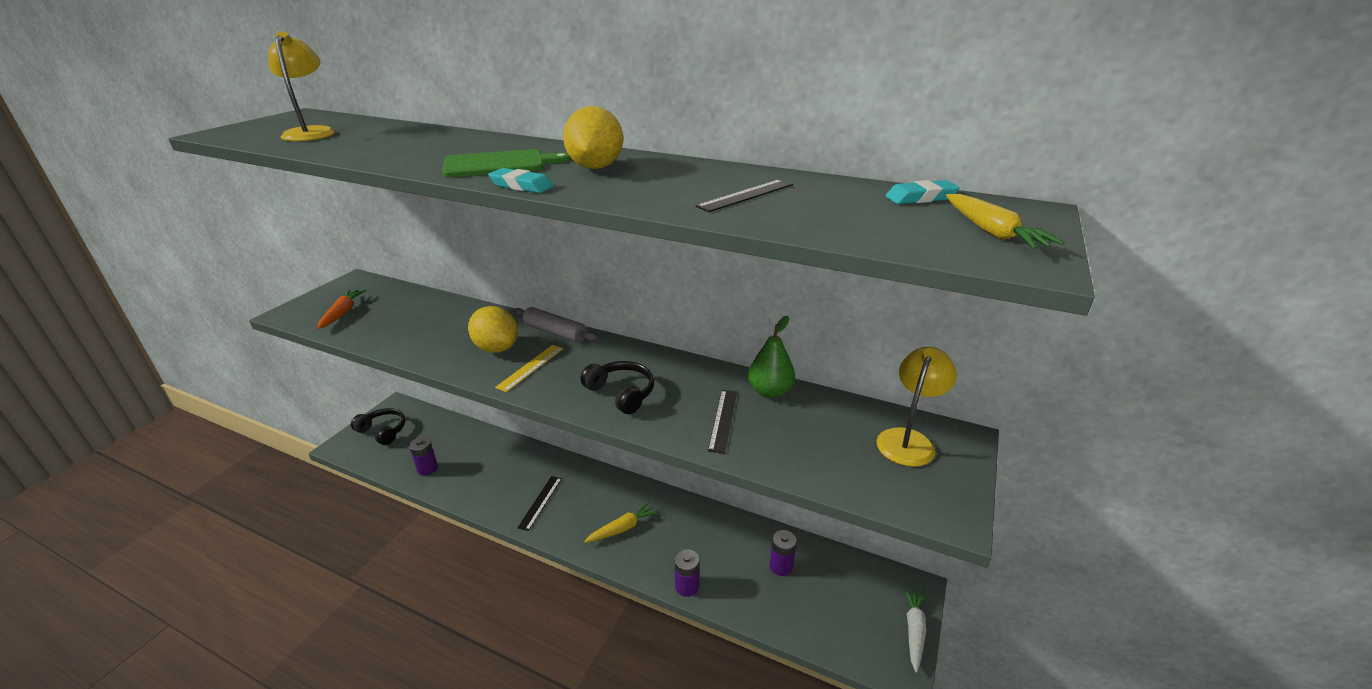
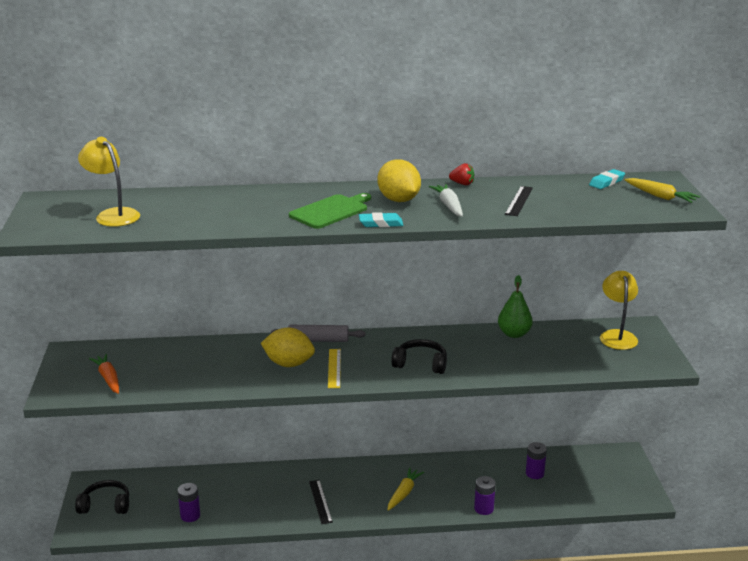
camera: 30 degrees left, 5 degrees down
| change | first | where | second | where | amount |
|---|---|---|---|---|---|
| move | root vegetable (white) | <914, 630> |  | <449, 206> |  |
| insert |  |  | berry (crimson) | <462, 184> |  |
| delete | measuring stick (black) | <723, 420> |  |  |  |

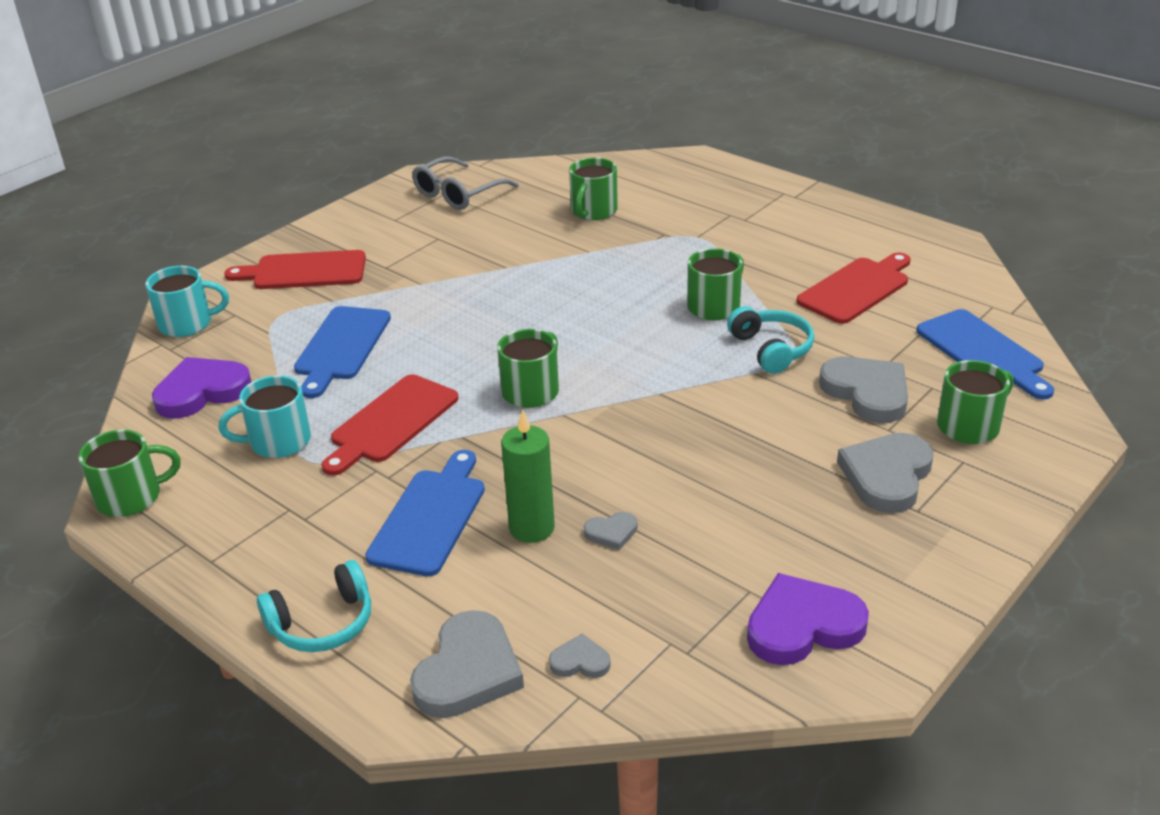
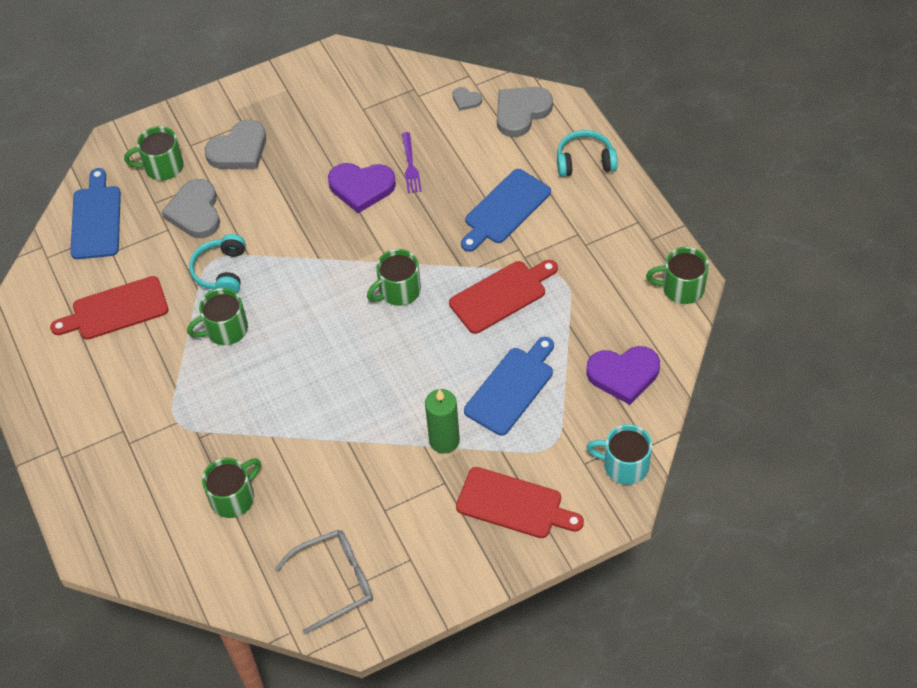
camera: 155 degrees left, 20 degrees up
| change | first | where | second | where | amount |
|---|---|---|---|---|---|
| move | love heart (violet) | <802, 625> |  | <361, 187> |  |
| replace | love heart (ash-grey) | <611, 532> | fork (violet) | <410, 165> |  |
| move | candle (emerald) | <532, 528> |  | <444, 441> |  |
| delete | mug (turquoise) | <278, 442> |  |  |  |

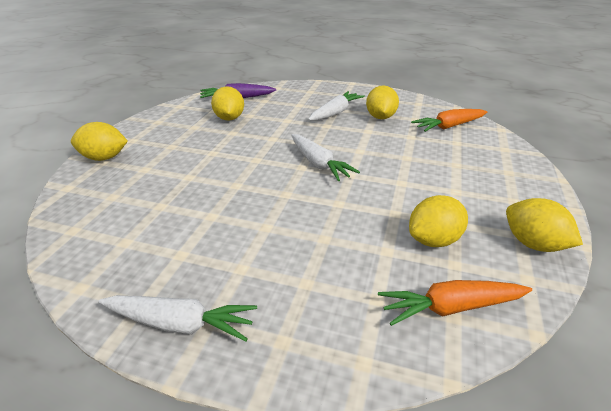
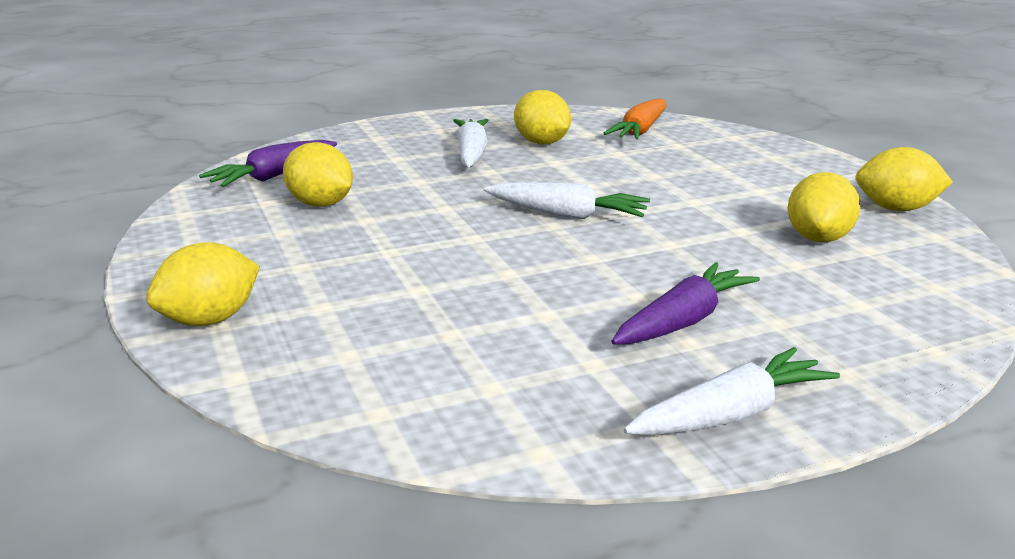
camera: 40 degrees left, 10 degrees down
| change | first | where | second | where | amount |
|---|---|---|---|---|---|
| insert |  |  | root vegetable (violet) | <683, 321> |  |
| delete | root vegetable (orange) | <450, 308> |  |  |  |

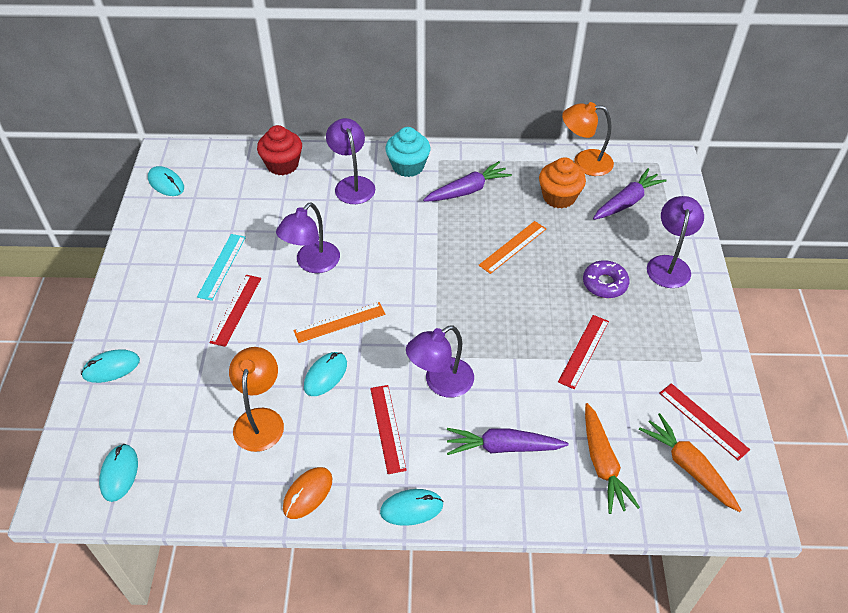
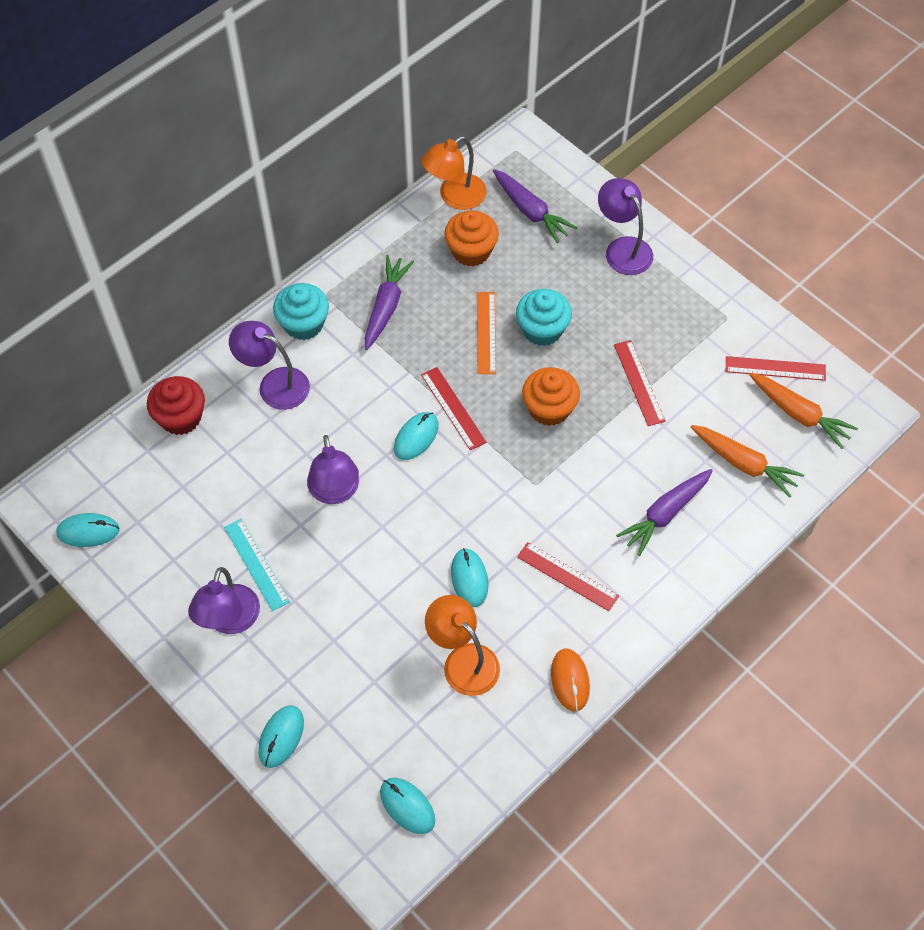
camera: 45 degrees left, 10 degrees up
| change | first | where | second | where | amount |
|---|---|---|---|---|---|
| move | reading lamp (violet) | <440, 383> |  | <229, 621> |  |
| move | computer mouse (turquoise) | <411, 508> |  | <416, 437> |  |
| move | measuring stick (crimson) | <236, 309> |  | <453, 408> |  |
| rotate | root vegetable (violet) | <627, 202> |  | <531, 211> | 135 degrees clockwise |
| insert |  |  | fairy cake (turquoise) | <542, 330> |  |
| insert |  |  | fairy cake (orange) | <549, 408> |  |
| rotate | root vegetable (orange) | <688, 466> |  | <799, 414> | 150 degrees counterclockwise |
| delete | measuring stick (orange) | <339, 322> |  |  |  |
| delete | donut (violet) | <604, 284> |  |  |  |

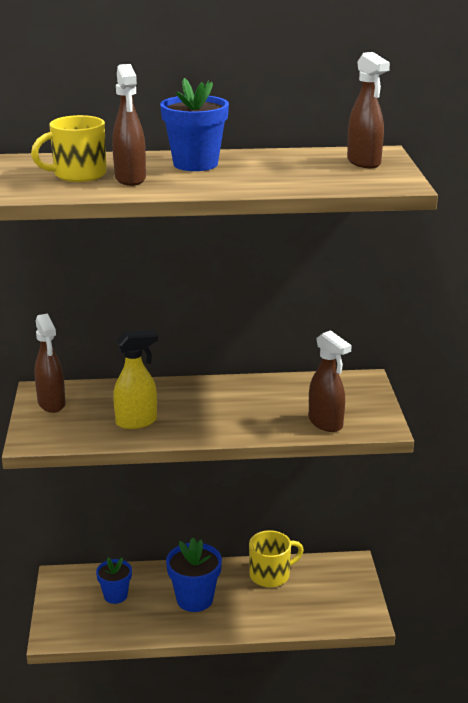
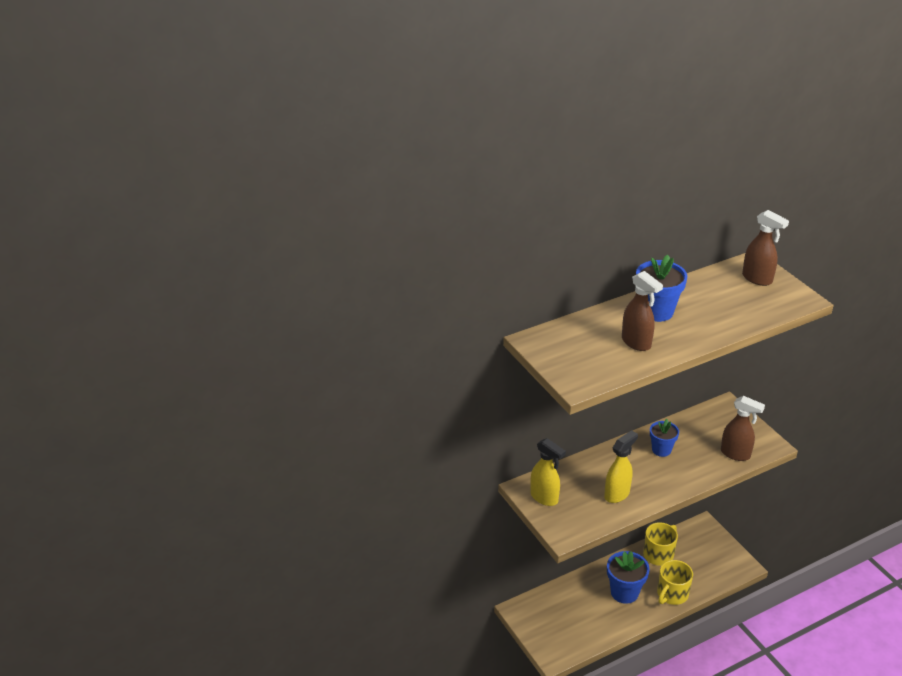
camera: 25 degrees left, 10 degrees up
| change | first | where | second | where | amount |
|---|---|---|---|---|---|
| recolor | sprayer (brown) | <52, 404> | sprayer (yellow) | <544, 498> |  |
| move | plant pot (royal blue) | <115, 595> |  | <661, 450> |  |
| move | mug (yellow) | <78, 174> |  | <672, 594> |  |

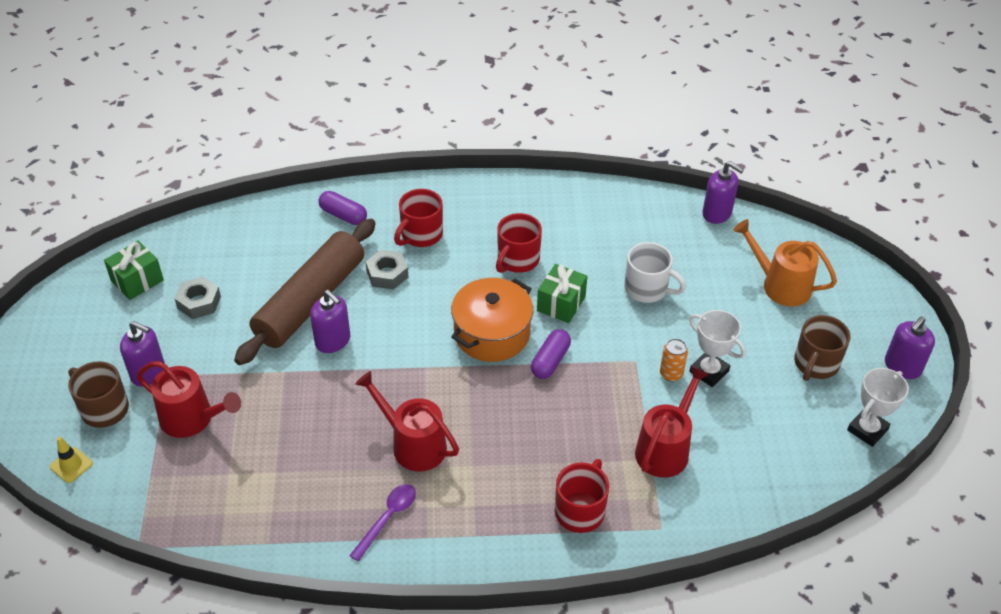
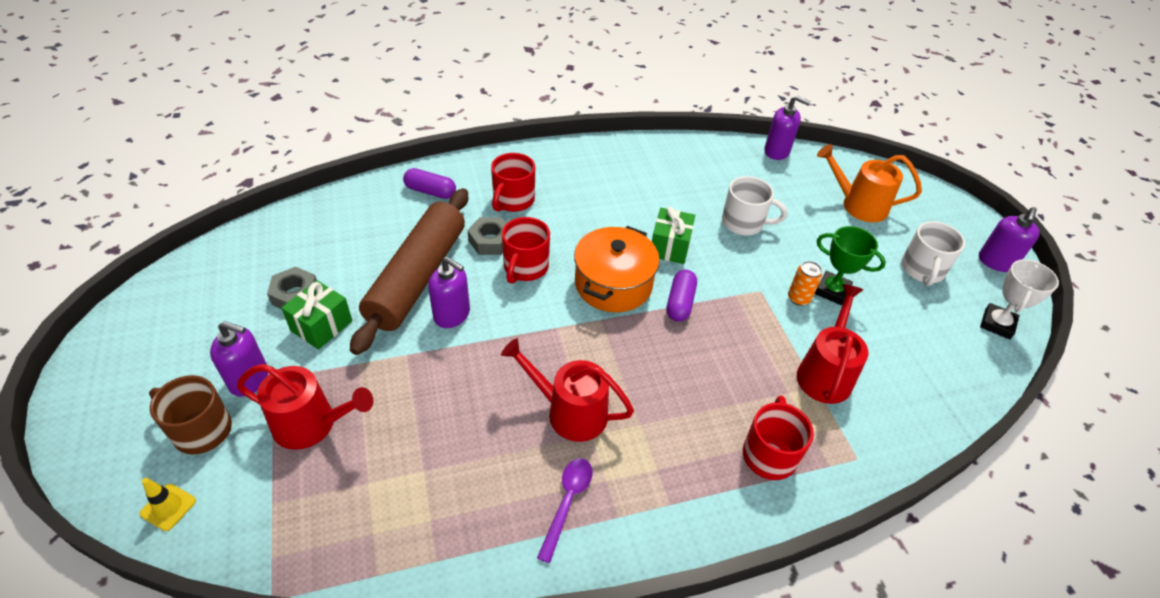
camera: 15 degrees left, 0 degrees up
| change | first | where | second | where | amount |
|---|---|---|---|---|---|
| move | wrapped gift (emerald) | <137, 281> |  | <321, 326> |  |
| move | mug (crimson) | <517, 260> |  | <525, 267> |  |
| recolor | prize cup (white) | <709, 371> | prize cup (emerald) | <832, 291> |  |
| recolor | mug (brown) | <815, 364> | mug (white) | <922, 270> |  |

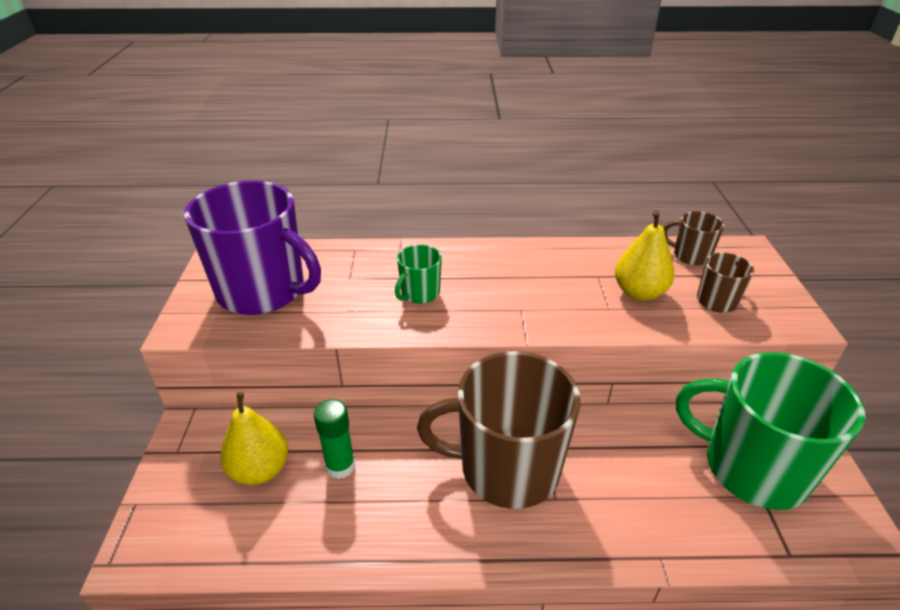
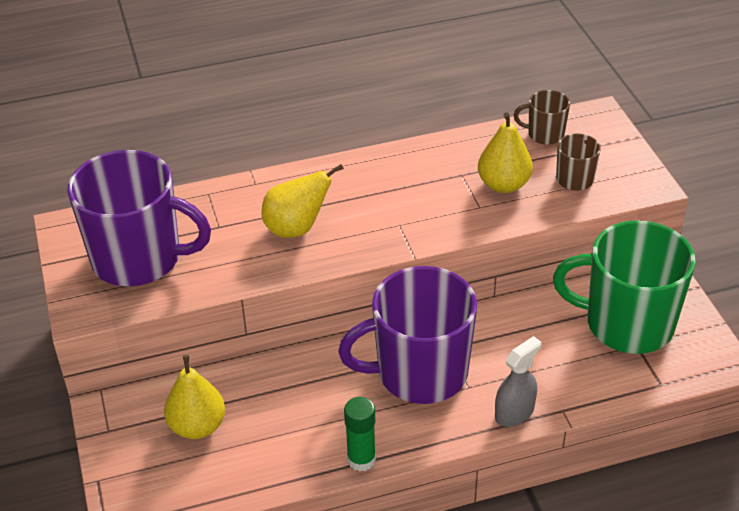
camera: 15 degrees left, 5 degrees up
| change | first | where | second | where | amount |
|---|---|---|---|---|---|
| replace | mug (emerald) | <419, 293> | toy pear (yellow) | <296, 228> |  |
| recolor | mug (brown) | <507, 468> | mug (violet) | <420, 372> |  |
| move | glue (emerald) | <340, 466> |  | <361, 459> |  |
| insert |  |  | sprayer (ash-grey) | <514, 412> |  |

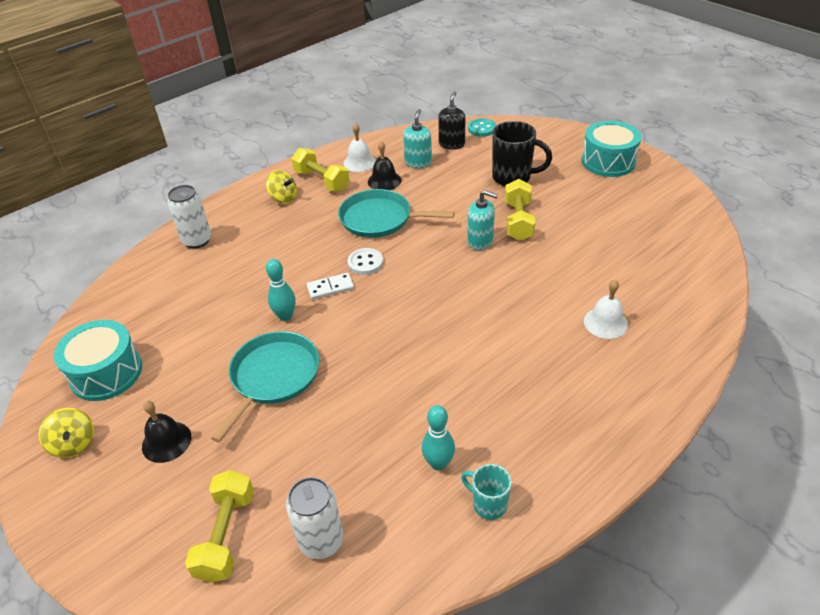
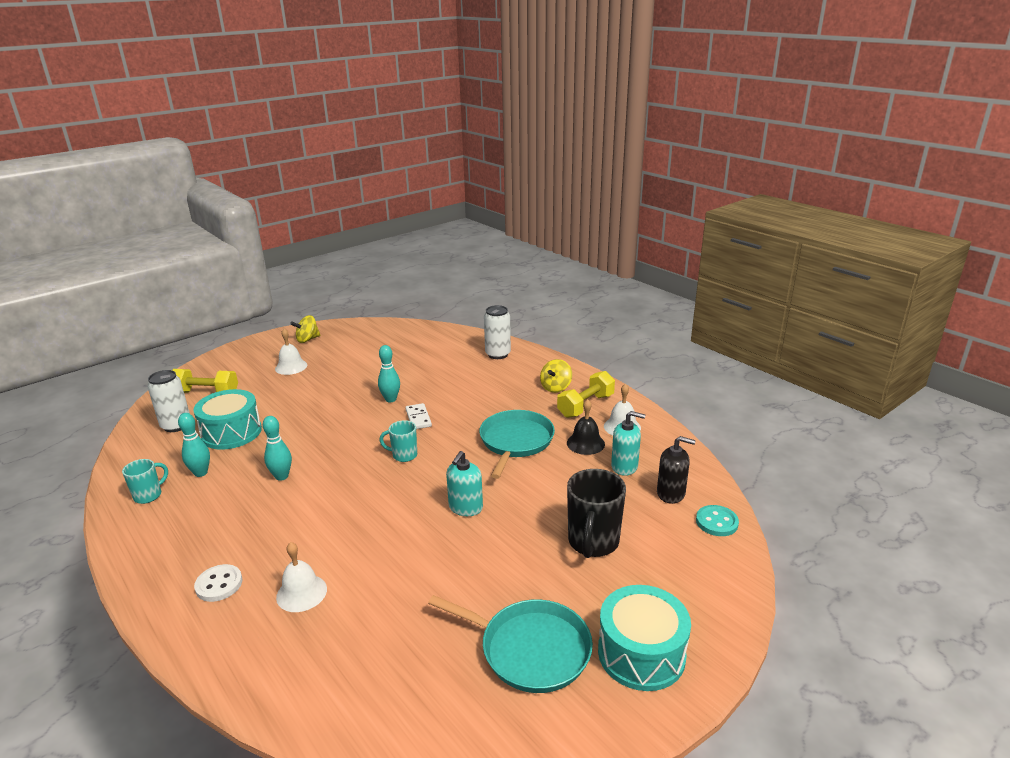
camera: 90 degrees right, 15 degrees down
| change | first | where | second | where | amount |
|---|---|---|---|---|---|
| move | snare drum (turquoise) | <106, 373> |  | <231, 432> |  |
| move | sewing button (white) | <365, 263> |  | <219, 584> |  |
| insert |  |  | bowling pin (turquoise) | <281, 476> |  |
| recolor | bell (black) | <166, 441> | bell (white) | <291, 367> |  |
| insert |  |  | mug (turquoise) | <404, 455> |  |
| move | pan (turquoise) | <273, 377> |  | <530, 649> |  |
| delete | dumbbell (yellow) | <518, 221> |  |  |  |

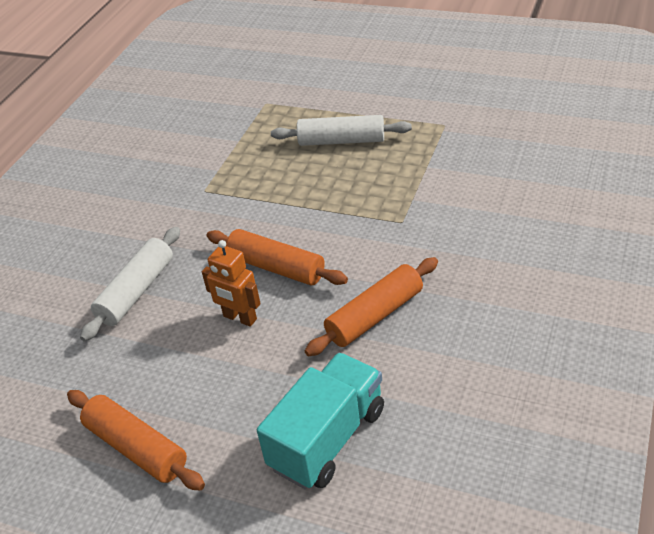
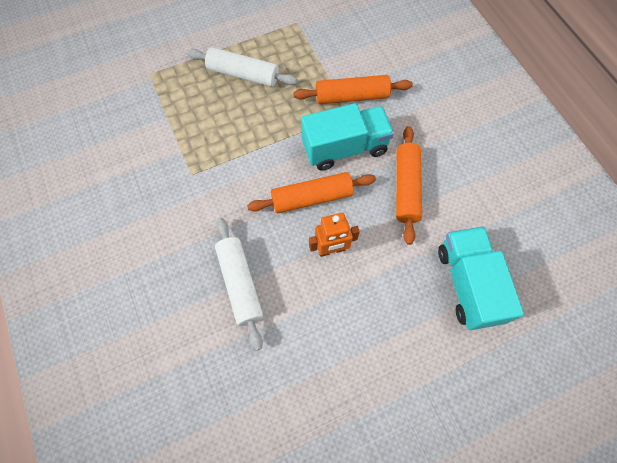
camera: 50 degrees left, 25 degrees up
| change | first | where | second | where | amount |
|---|---|---|---|---|---|
| rotate | dough roller (white) | <341, 141> |  | <243, 74> | 60 degrees clockwise |
| move | dough roller (orange) | <136, 448> |  | <352, 96> |  |
| insert |  |  | truck (turquoise) | <344, 148> |  |

